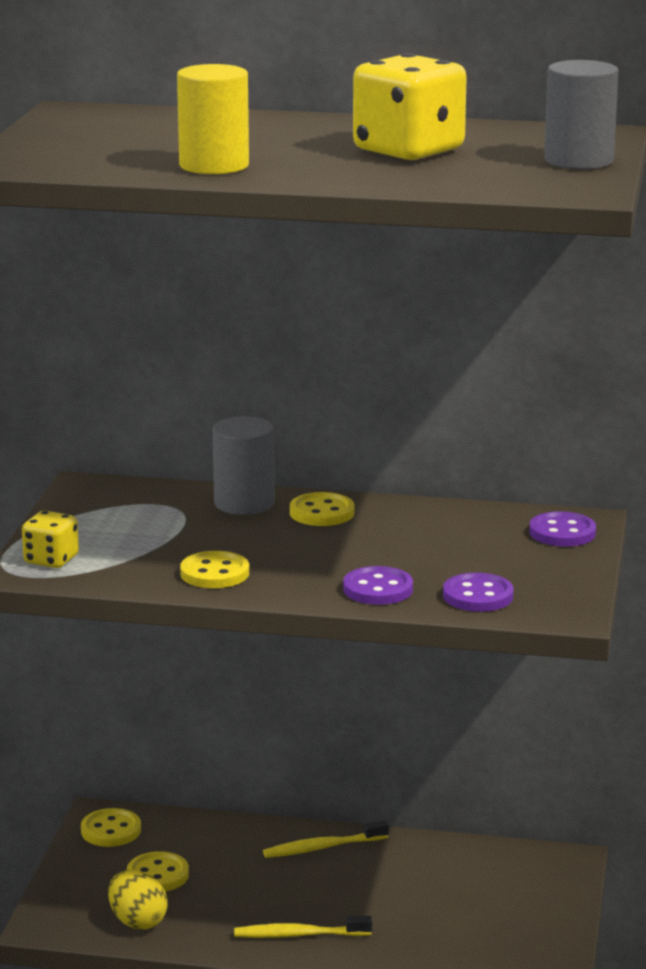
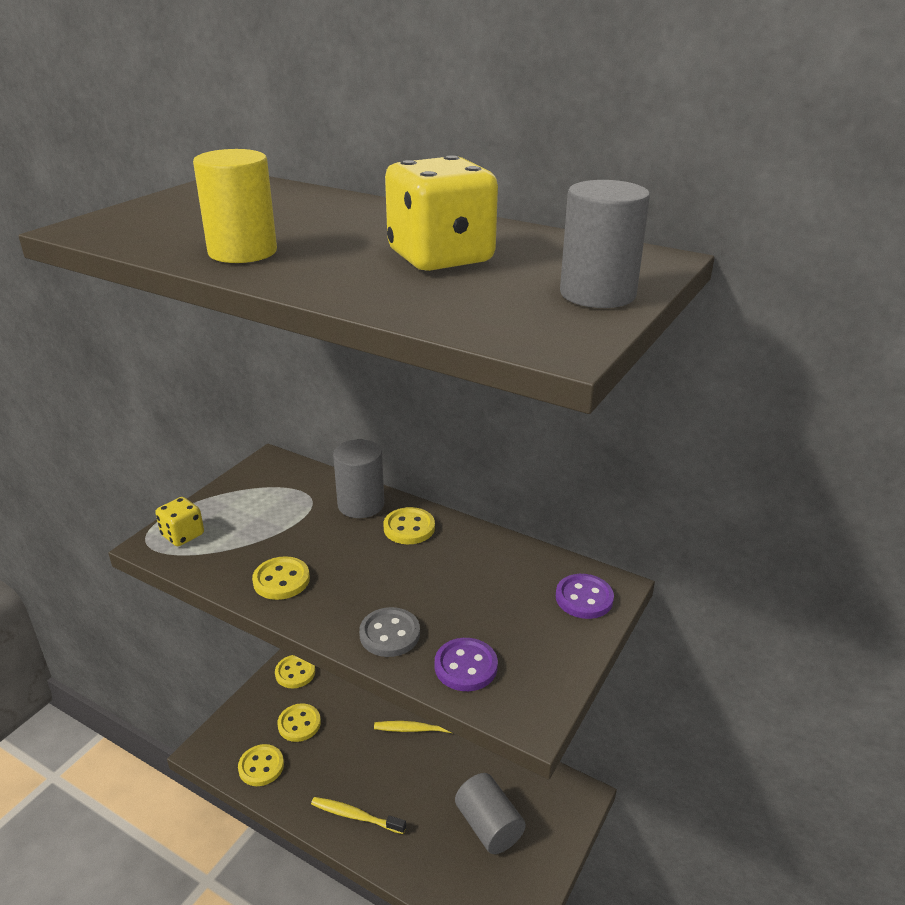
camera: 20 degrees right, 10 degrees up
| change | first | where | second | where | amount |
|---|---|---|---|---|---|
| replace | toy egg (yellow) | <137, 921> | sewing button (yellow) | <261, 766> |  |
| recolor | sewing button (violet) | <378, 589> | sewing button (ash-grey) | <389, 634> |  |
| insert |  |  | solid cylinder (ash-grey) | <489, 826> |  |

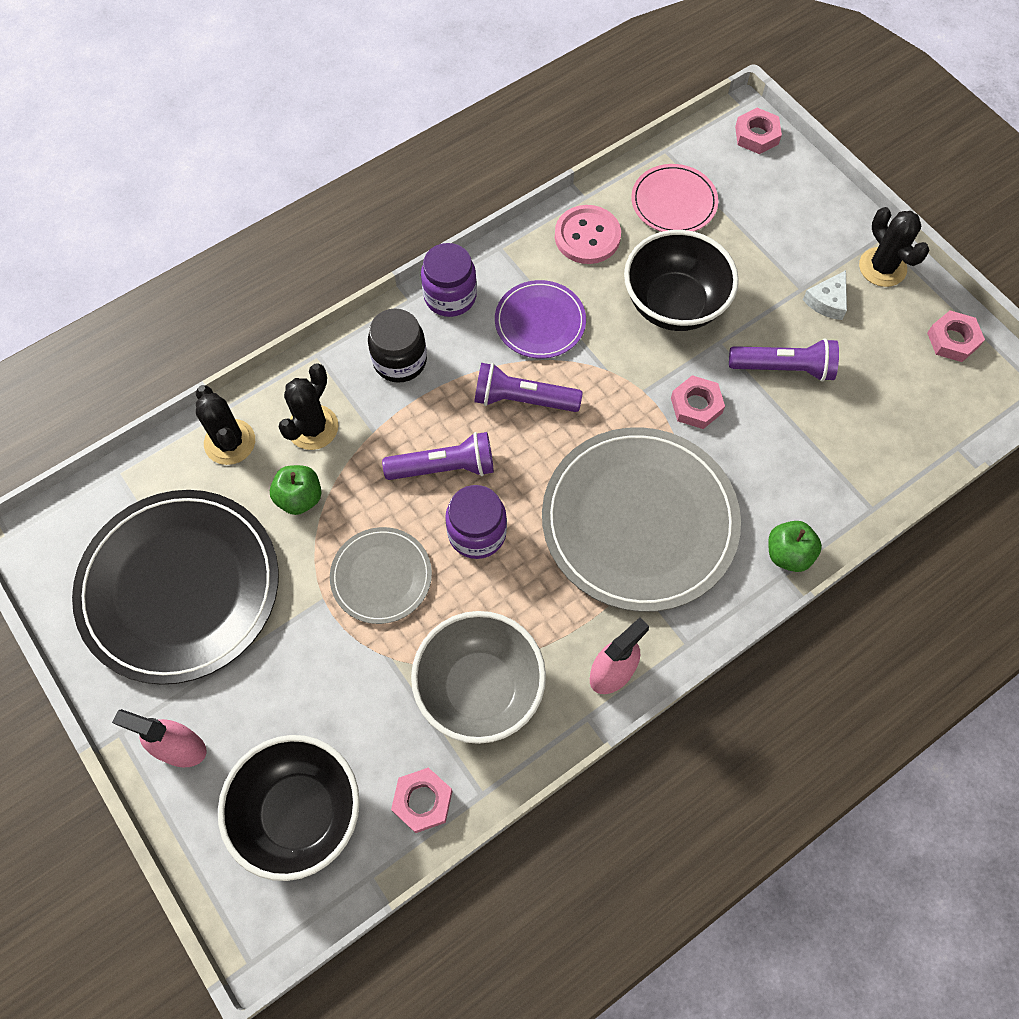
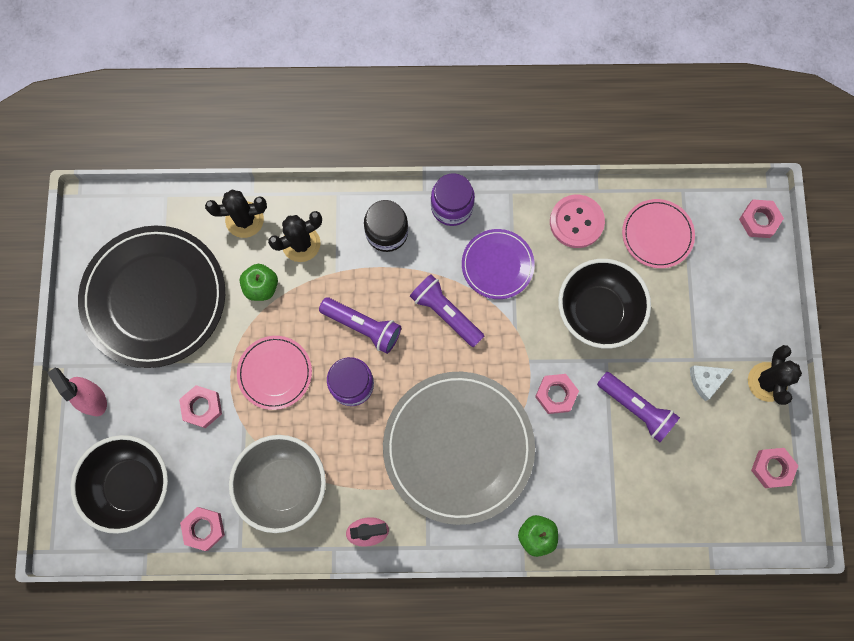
camera: 35 degrees right, 10 degrees up
| change | first | where | second | where | amount |
|---|---|---|---|---|---|
| insert |  |  | hex nut (rosy) | <202, 407> |  |
| rotate | saguaro cactus (black) | <230, 442> |  | <244, 220> | 75 degrees clockwise |
| recolor | plate (ash-grey) | <381, 576> | plate (rosy) | <275, 373> |  |

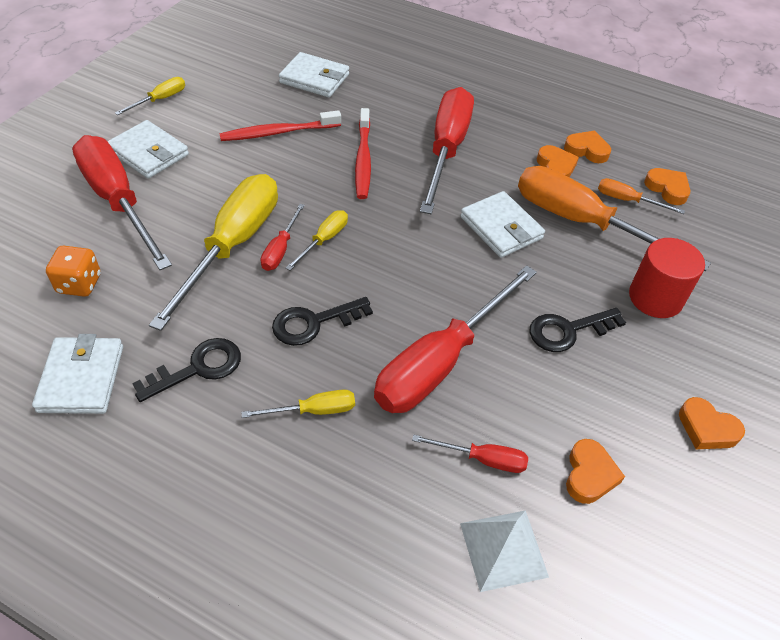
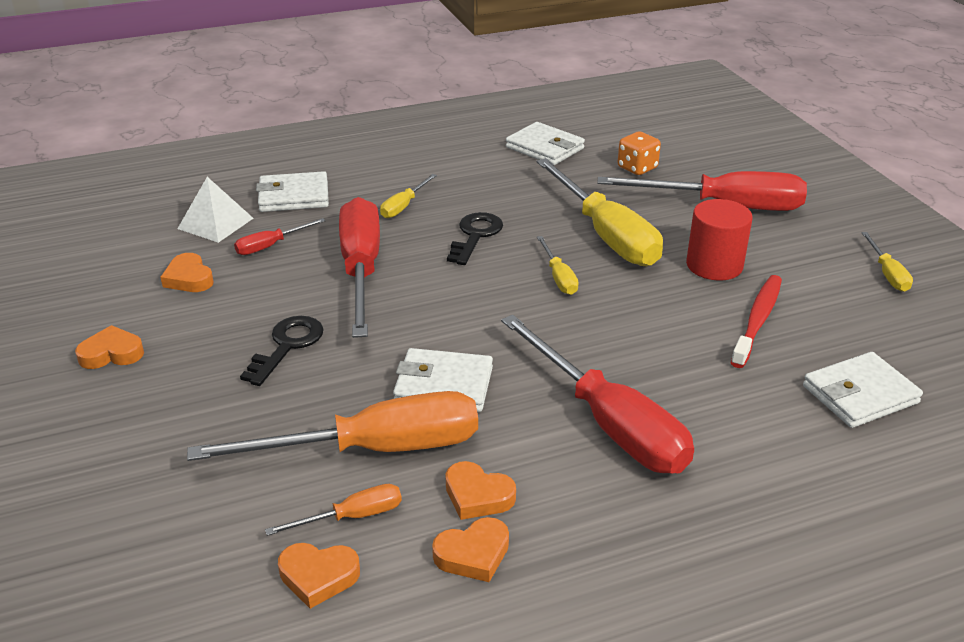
camera: 135 degrees right, 15 degrees down
| change | first | where | second | where | amount |
|---|---|---|---|---|---|
| move | card wallet (white) | <148, 153> |  | <294, 196> |  |
| move | solid cylinder (crimson) | <655, 298> |  | <714, 265> |  |
| delete | key (black) | <198, 368> |  |  |  |
| delete | flat screwdriver (crimson) | <280, 249> |  |  |  |
| delete | dental brush (crimson) | <363, 159> |  |  |  |

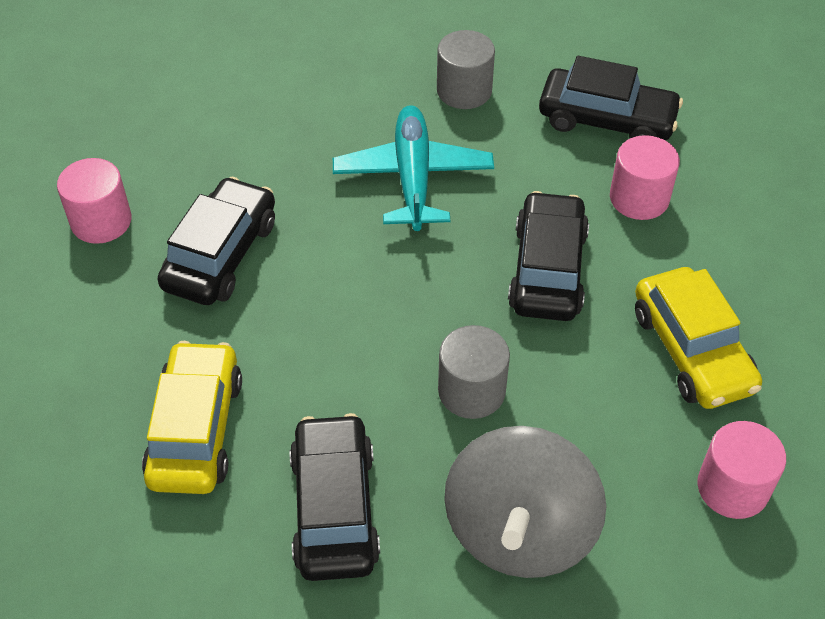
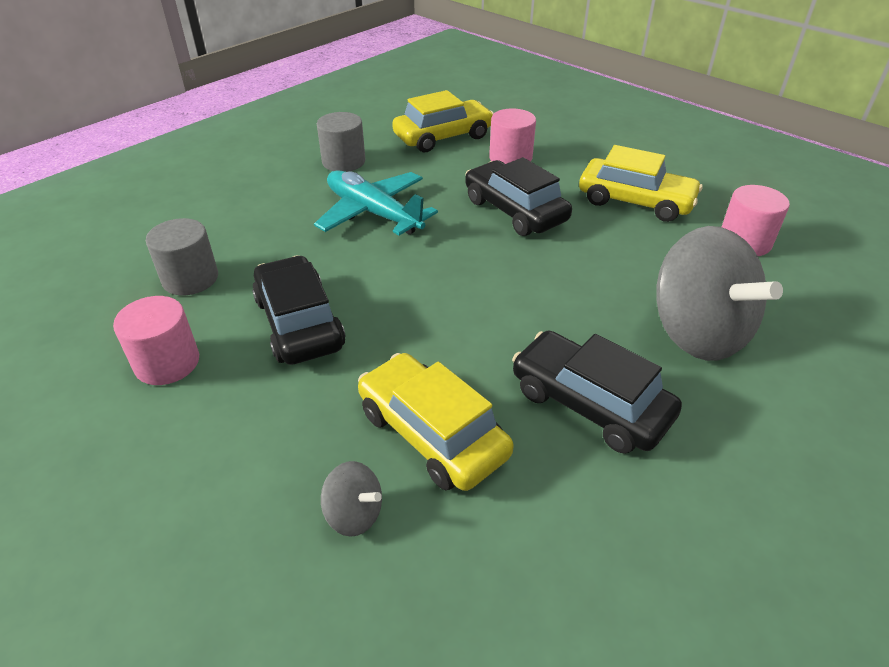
camera: 45 degrees left, 10 degrees down
| change | first | where | second | where | amount |
|---|---|---|---|---|---|
| move | solid cylinder (ash-grey) | <471, 391> |  | <190, 278> |  |
| insert |  |  | whirligig (ash-grey) | <354, 514> |  |
| recolor | automobile (black) | <607, 120> | automobile (yellow) | <443, 137> |  |

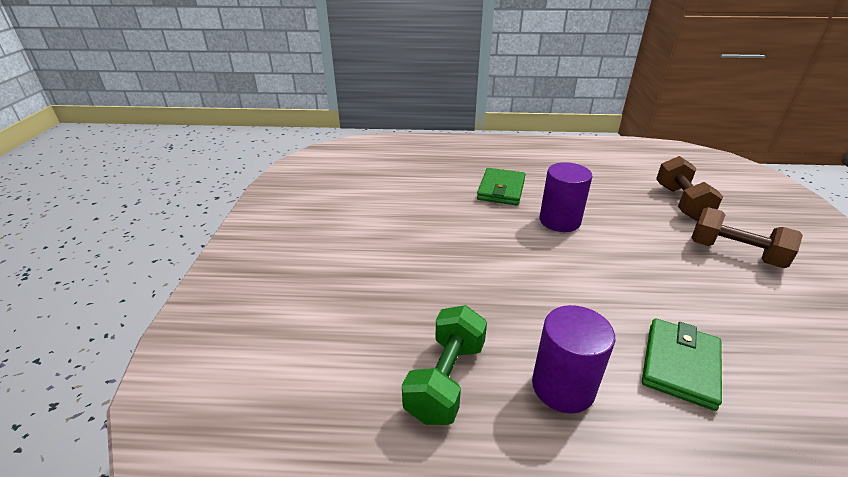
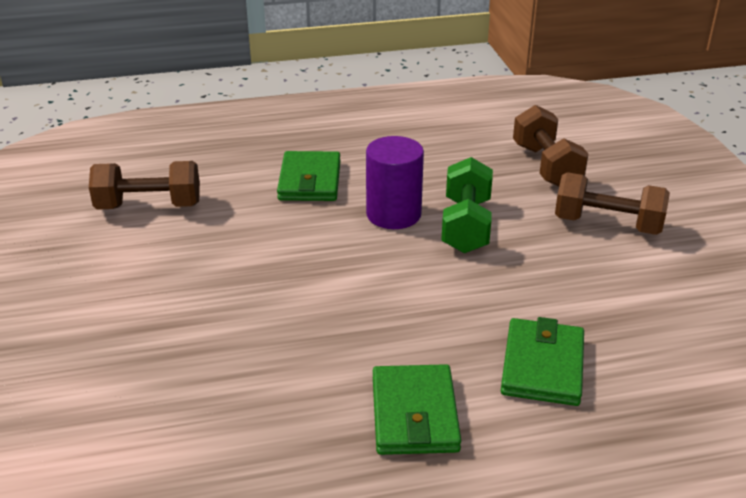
camera: 15 degrees left, 0 degrees up
| change | first | where | second | where | amount |
|---|---|---|---|---|---|
| insert |  |  | dumbbell (brown) | <149, 206> |  |
| replace | solid cylinder (violet) | <563, 387> | card wallet (emerald) | <414, 414> |  |
| move | dumbbell (emerald) | <446, 379> |  | <466, 225> |  |

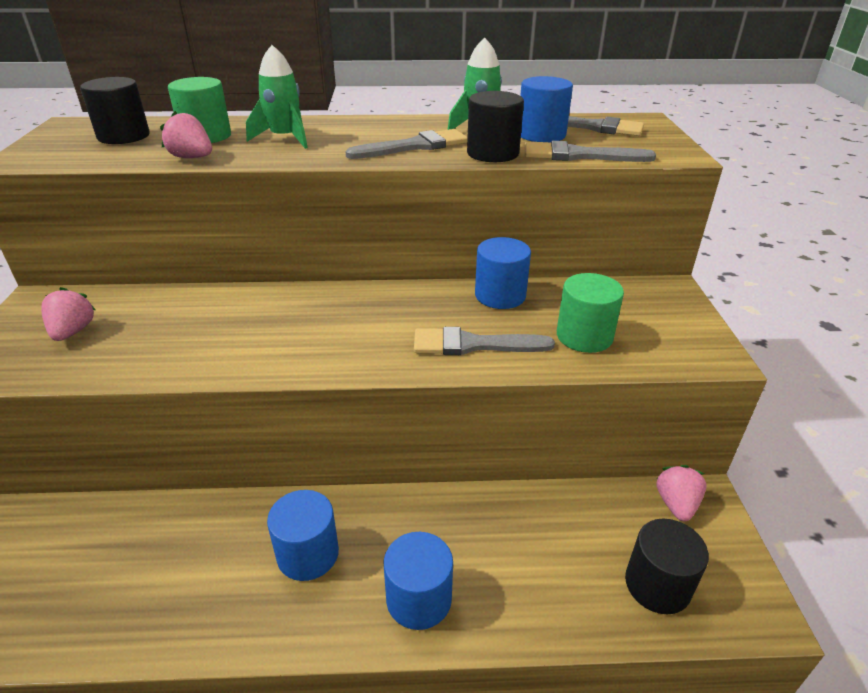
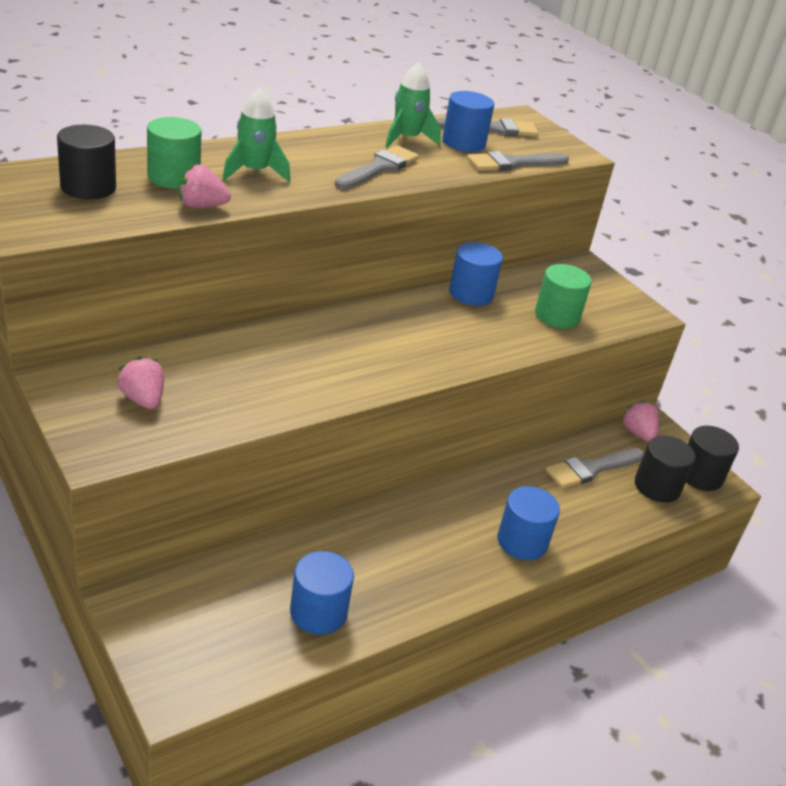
camera: 35 degrees left, 0 degrees up
| change | first | where | second | where | amount |
|---|---|---|---|---|---|
| move | solid cylinder (royal blue) | <308, 554> |  | <318, 612> |  |
| move | paintbrush (ash-grey) | <474, 344> |  | <591, 469> |  |
| move | solid cylinder (black) | <492, 153> |  | <700, 475> |  |

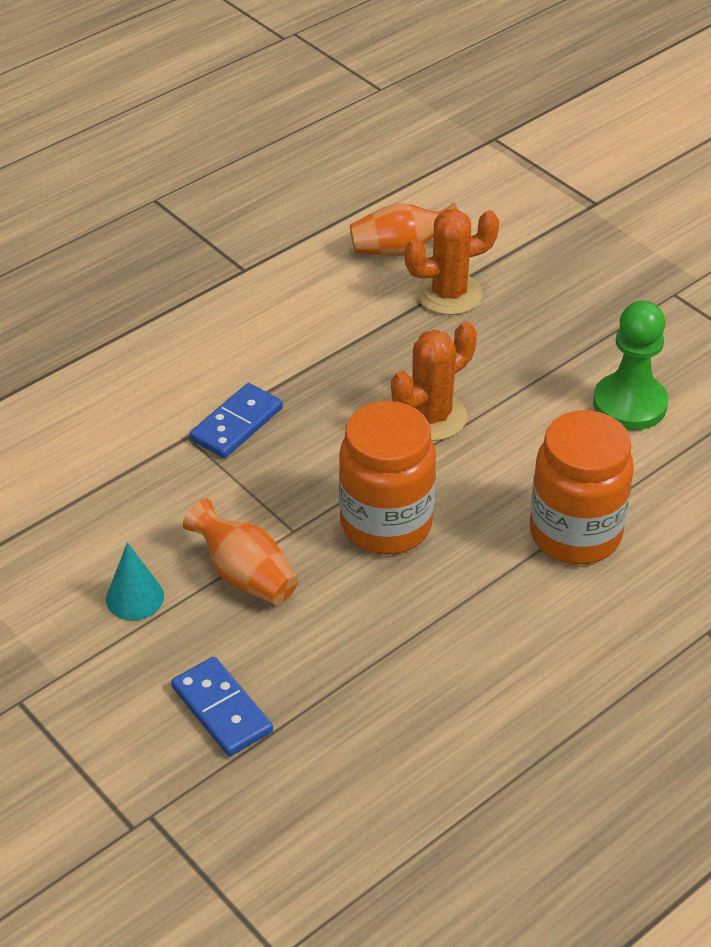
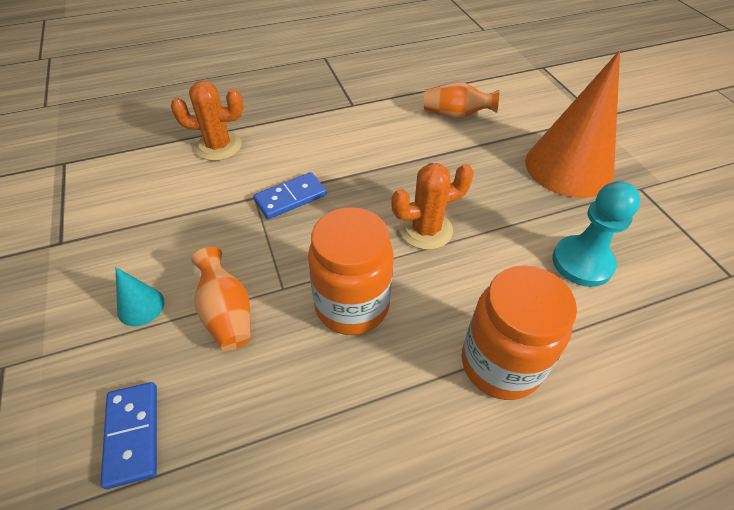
camera: 20 degrees right, 5 degrees up
| change | first | where | second | where | amount |
|---|---|---|---|---|---|
| move | saguaro cactus (orange) | <449, 294> |  | <218, 146> |  |
| insert |  |  | cone shape (orange) | <569, 167> |  |
| recolor | chess pawn (emerald) | <629, 404> | chess pawn (turquoise) | <582, 262> |  |

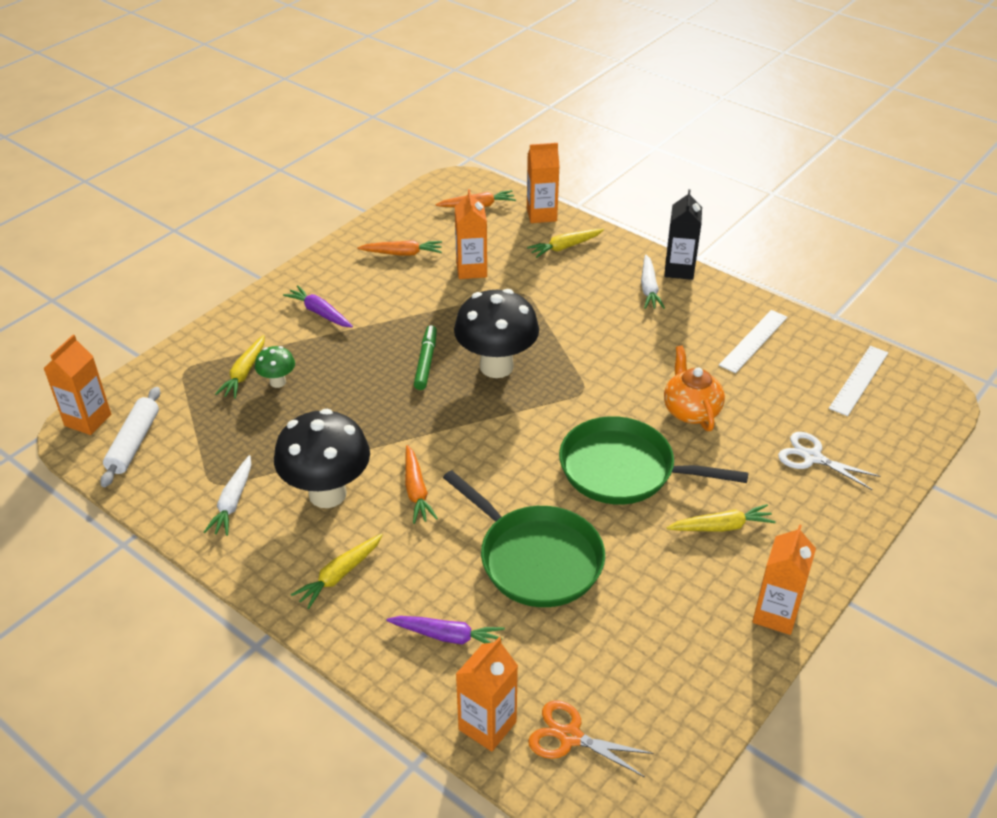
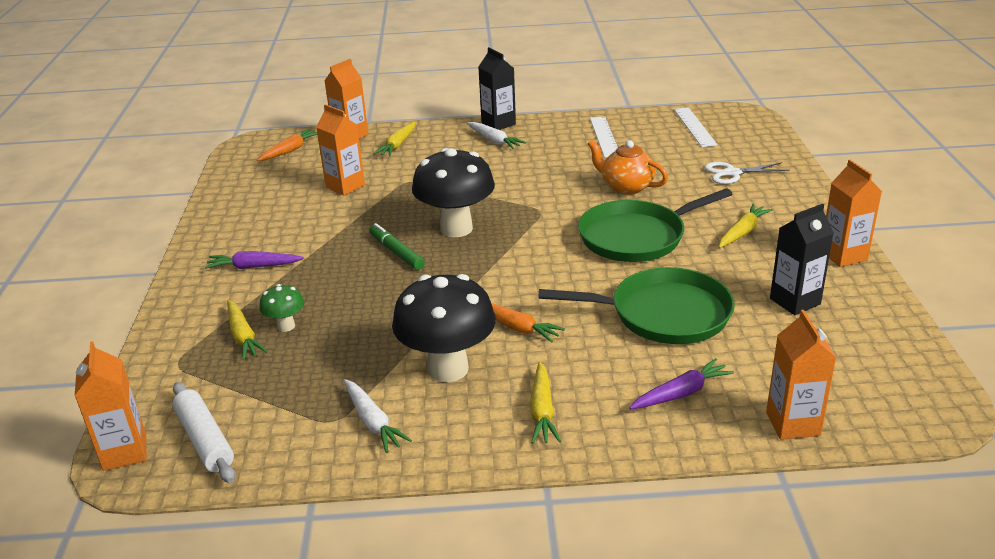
camera: 40 degrees left, 10 degrees down
| change | first | where | second | where | amount |
|---|---|---|---|---|---|
| insert |  |  | milk carton (black) | <795, 301> |  |
| delete | root vegetable (orange) | <402, 253> |  |  |  |
| delete | scissors (orange) | <570, 736> |  |  |  |

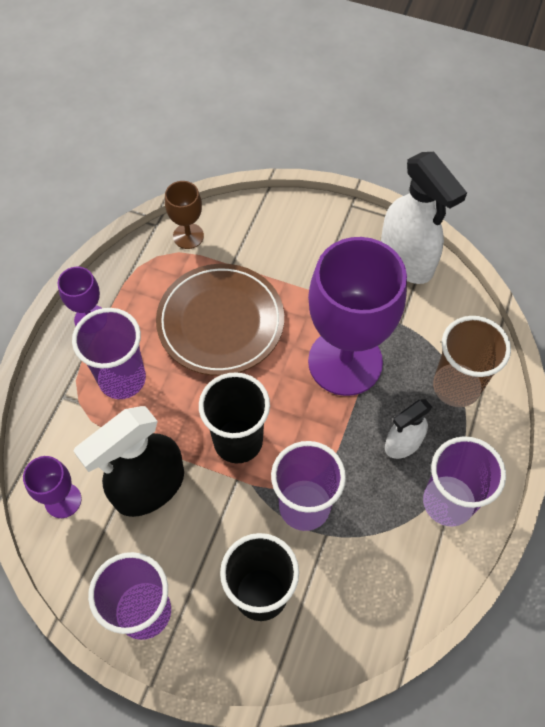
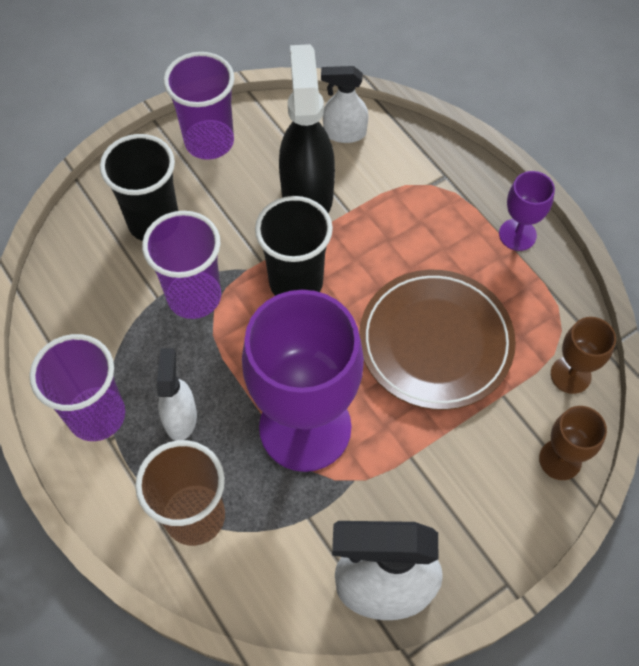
camera: 125 degrees right, 0 degrees up
| change | first | where | second | where | amount |
|---|---|---|---|---|---|
| replace | chalice (violet) | <63, 500> | sprayer (white) | <344, 133> |  |
| insert |  |  | chalice (brown) | <560, 460> |  |
| delete | tumbler (violet) | <122, 379> |  |  |  |

